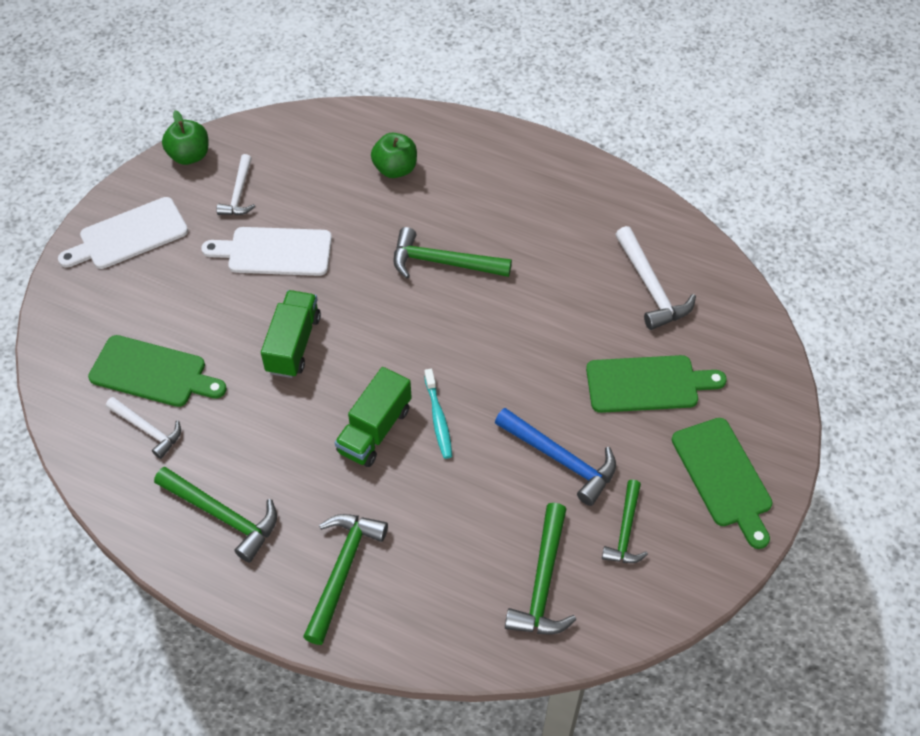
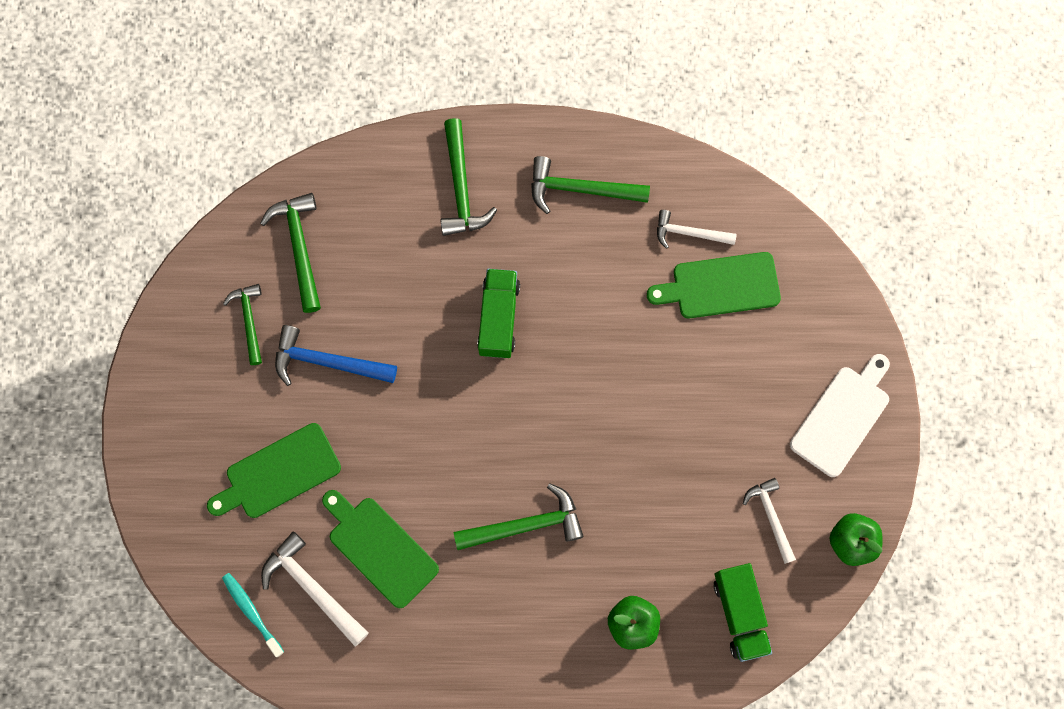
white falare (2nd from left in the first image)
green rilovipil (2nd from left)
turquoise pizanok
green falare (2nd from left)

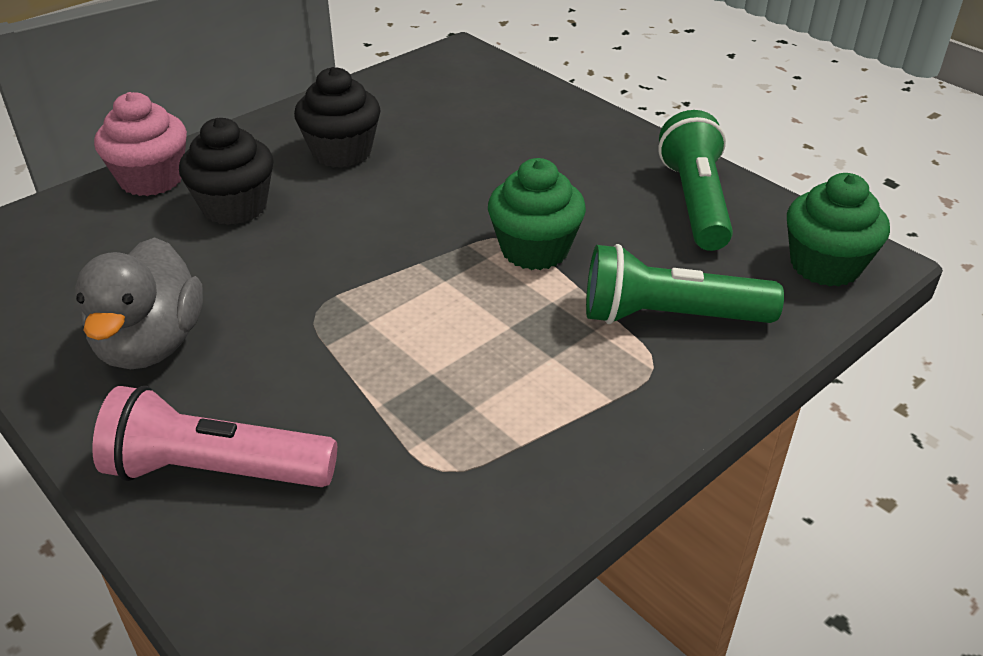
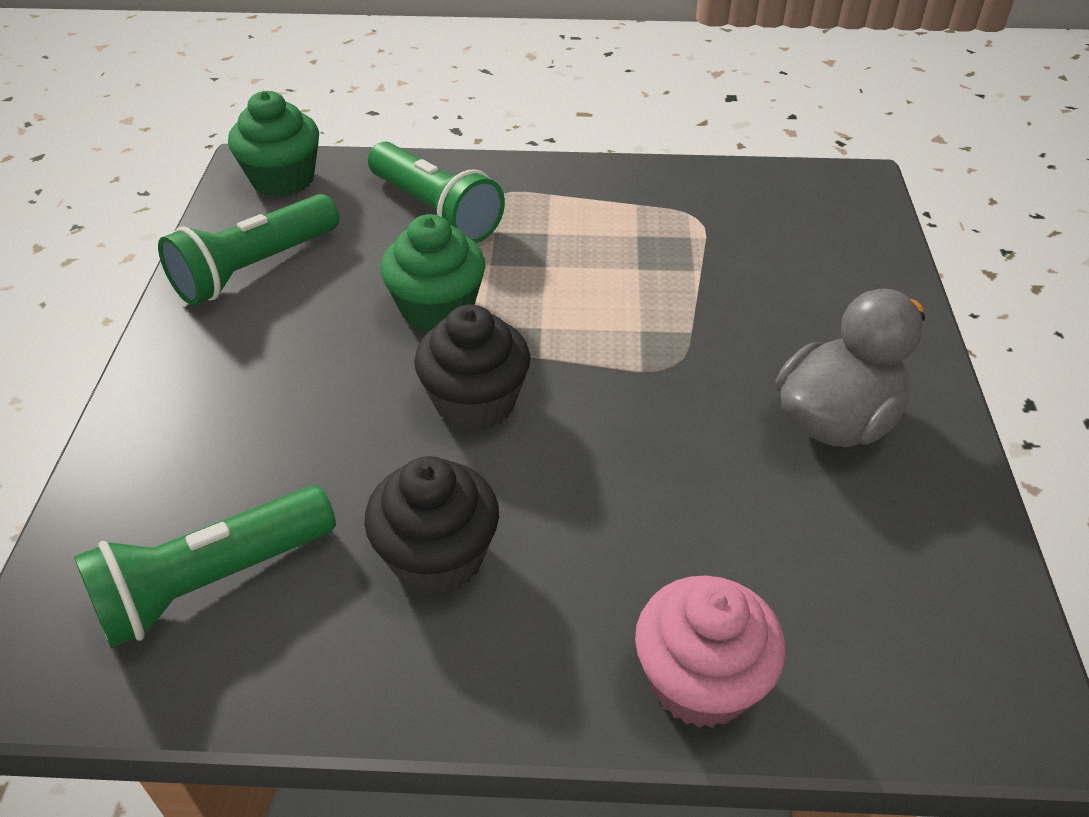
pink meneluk
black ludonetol (2nd from left)
green meneluk (1st from left)

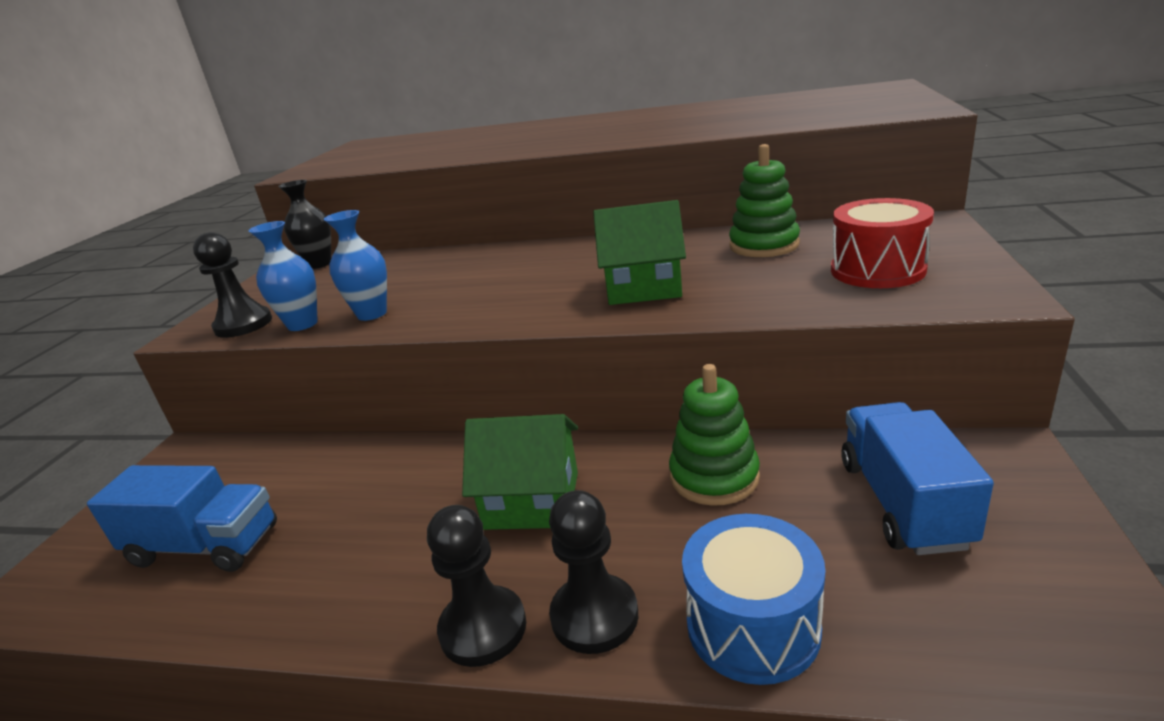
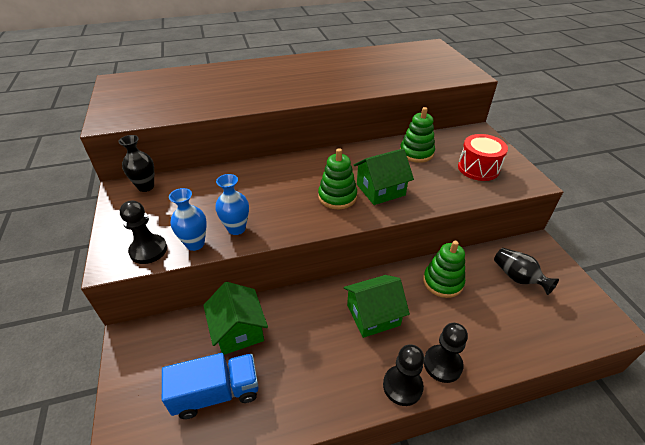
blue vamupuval
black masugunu (2nd from left)
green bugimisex (1st from left)
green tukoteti (1st from left)

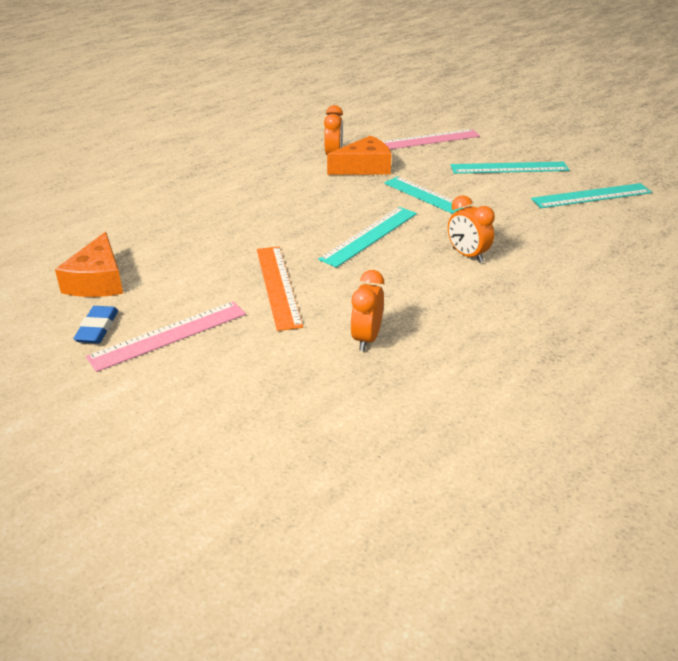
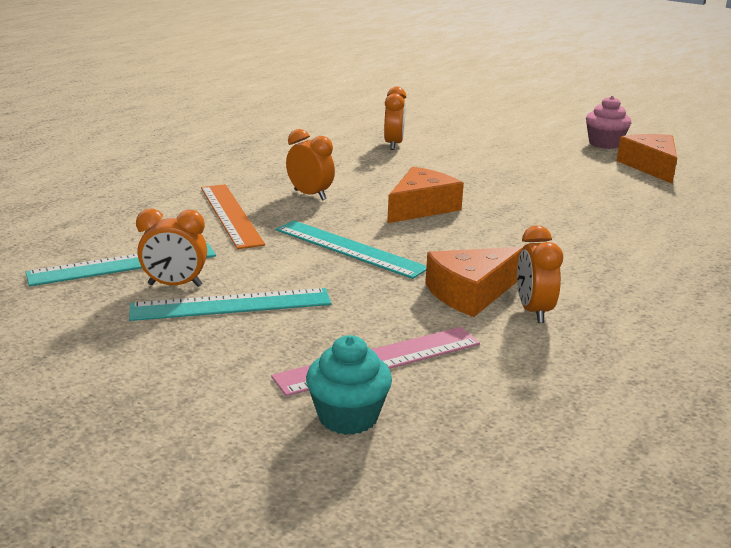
pink ludonetol
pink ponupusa (1st from left in the first image)
orange ponupusa
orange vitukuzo (1st from left)
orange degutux (1st from left)
turquoise ludonetol

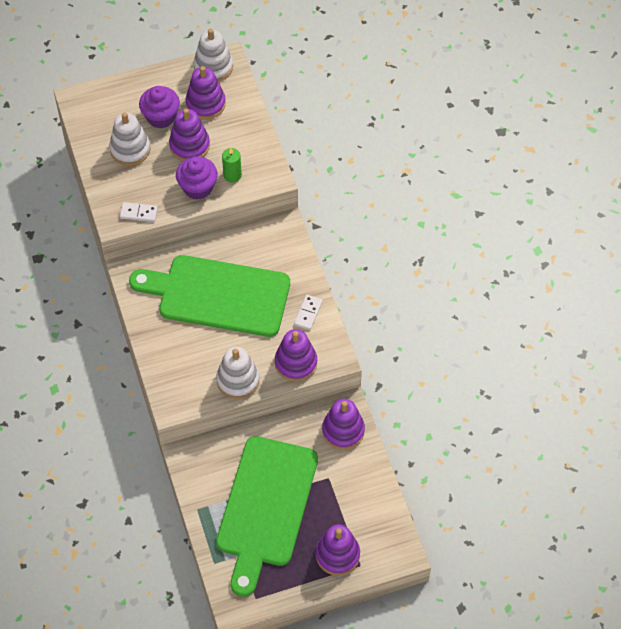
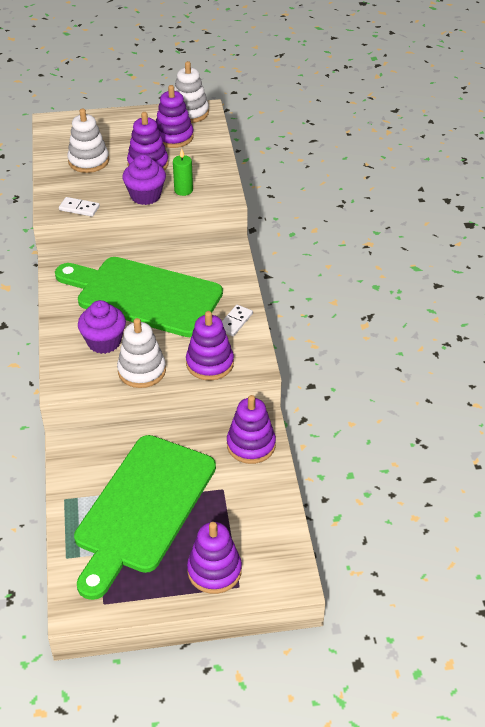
purple ludonetol (1st from left)

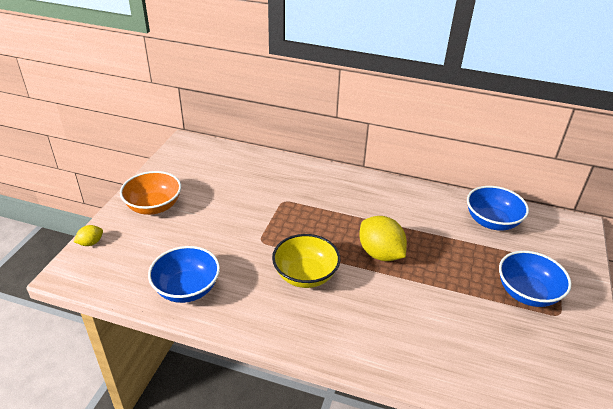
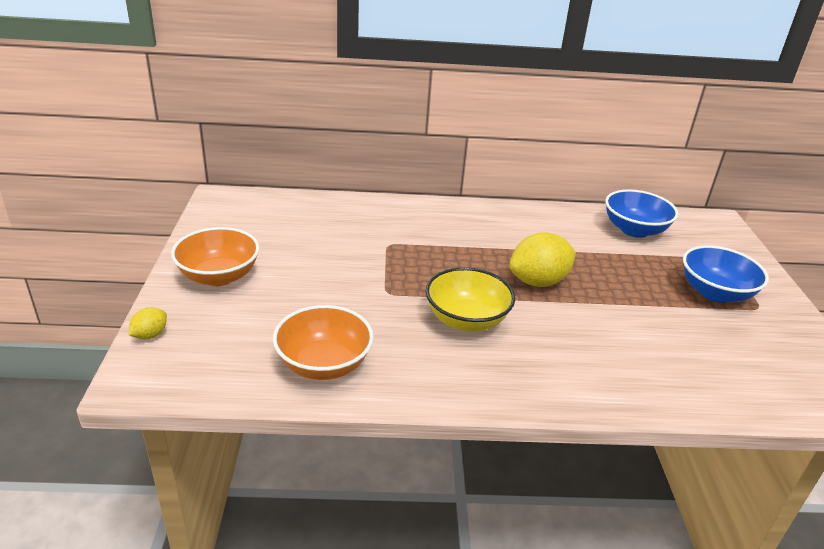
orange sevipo (2nd from left)
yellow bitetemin (2nd from left)

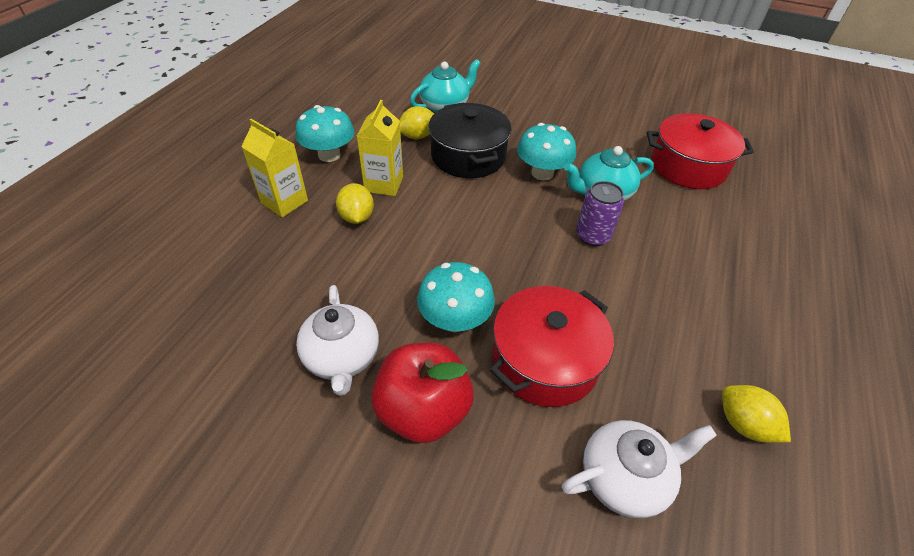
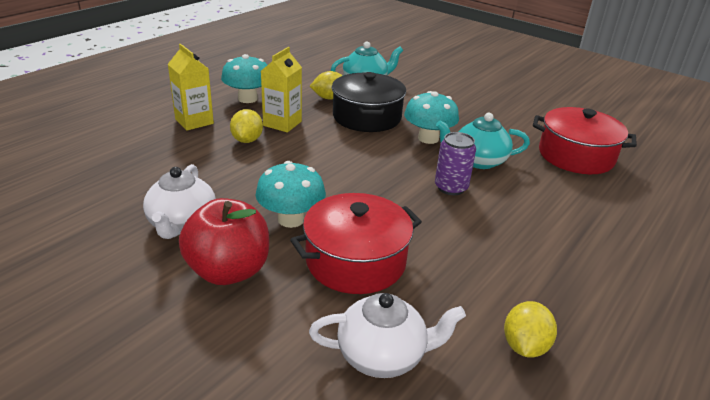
yellow bitetemin (3rd from left)

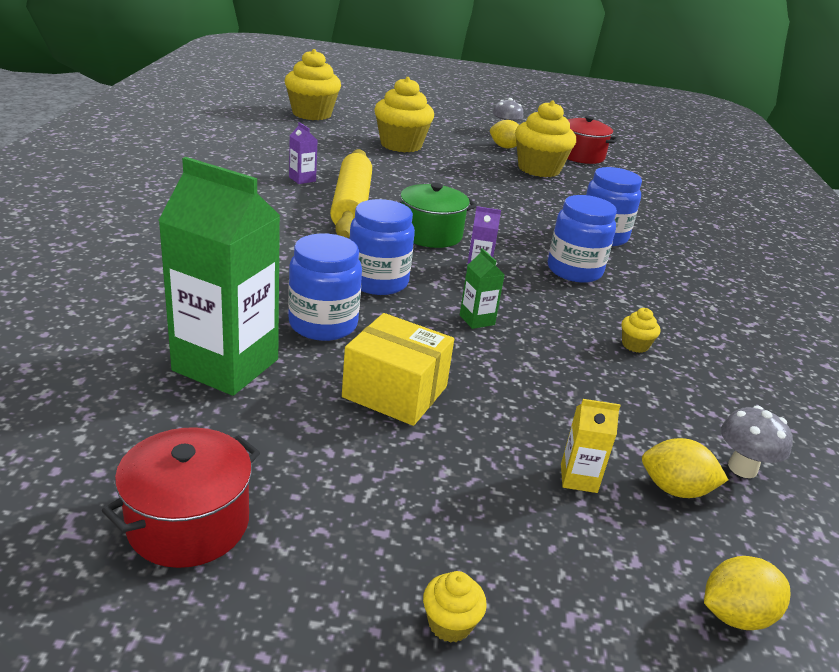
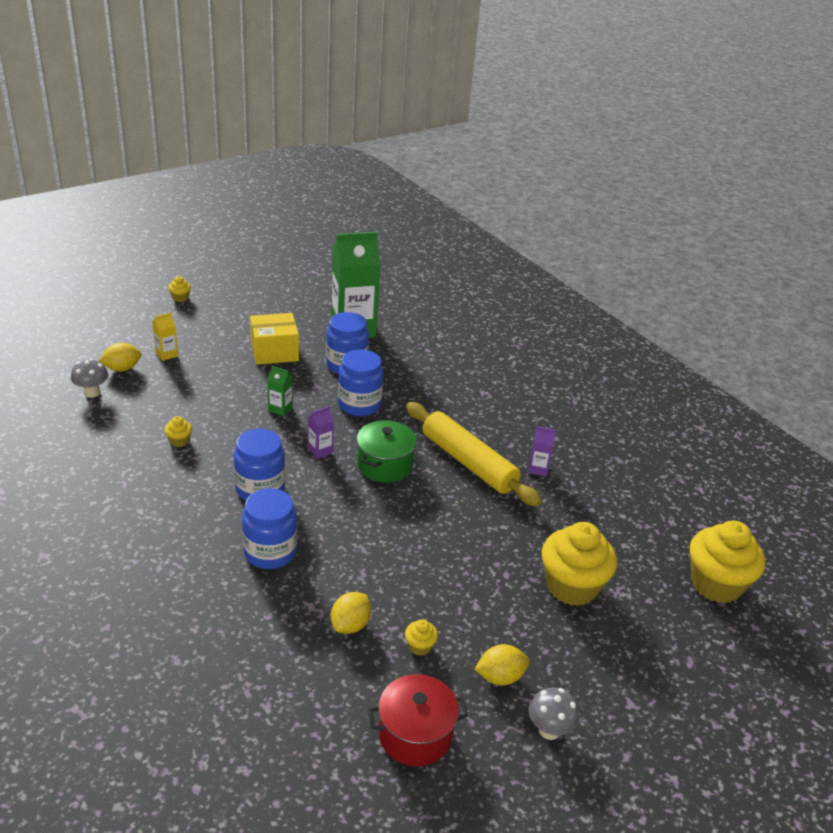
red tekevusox (1st from left in the first image)
yellow ludonetol (3rd from left)
yellow bitetemin (2nd from left)

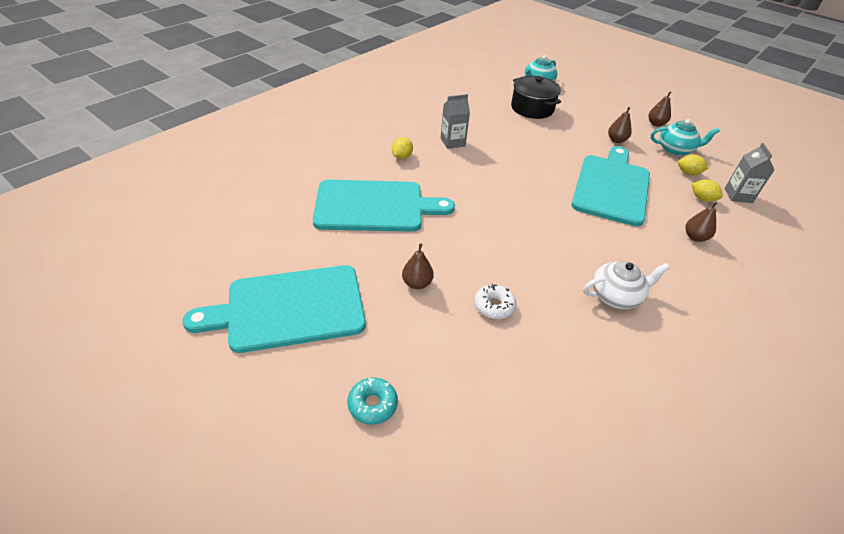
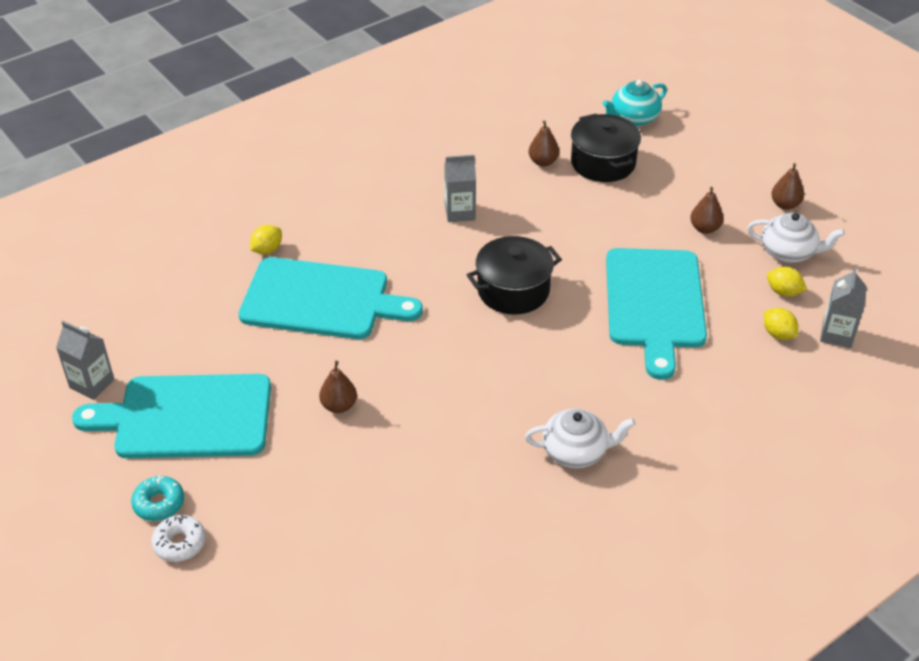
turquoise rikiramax
yellow bitetemin (1st from left)
white rikiramax
turquoise falare (3rd from left)
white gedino (2nd from left)
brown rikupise (2nd from left)
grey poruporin (1st from left)
black tekevusox (1st from left)

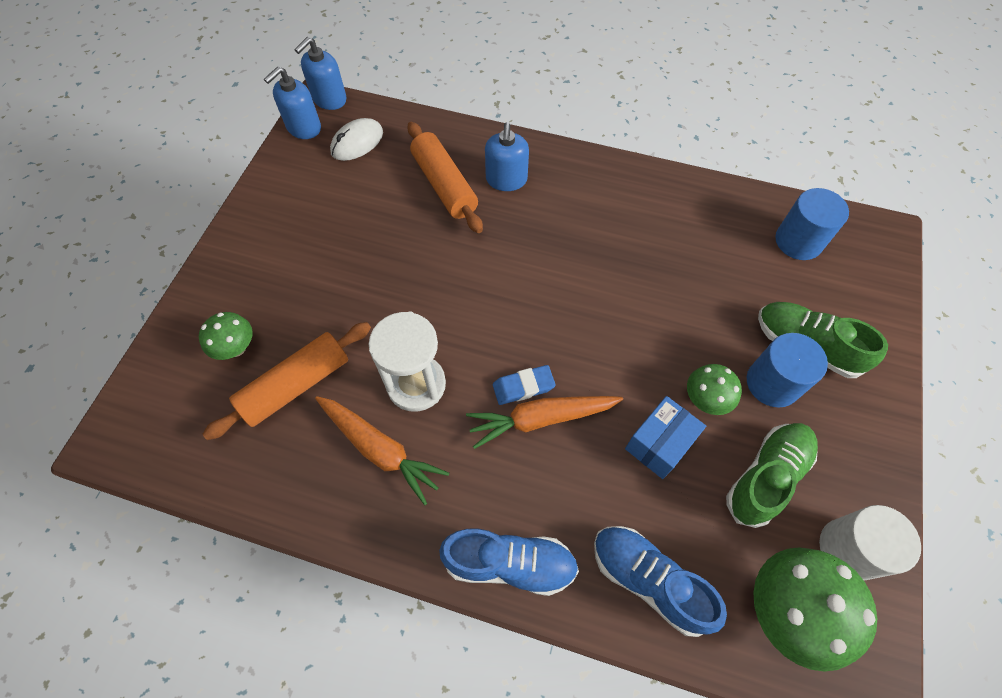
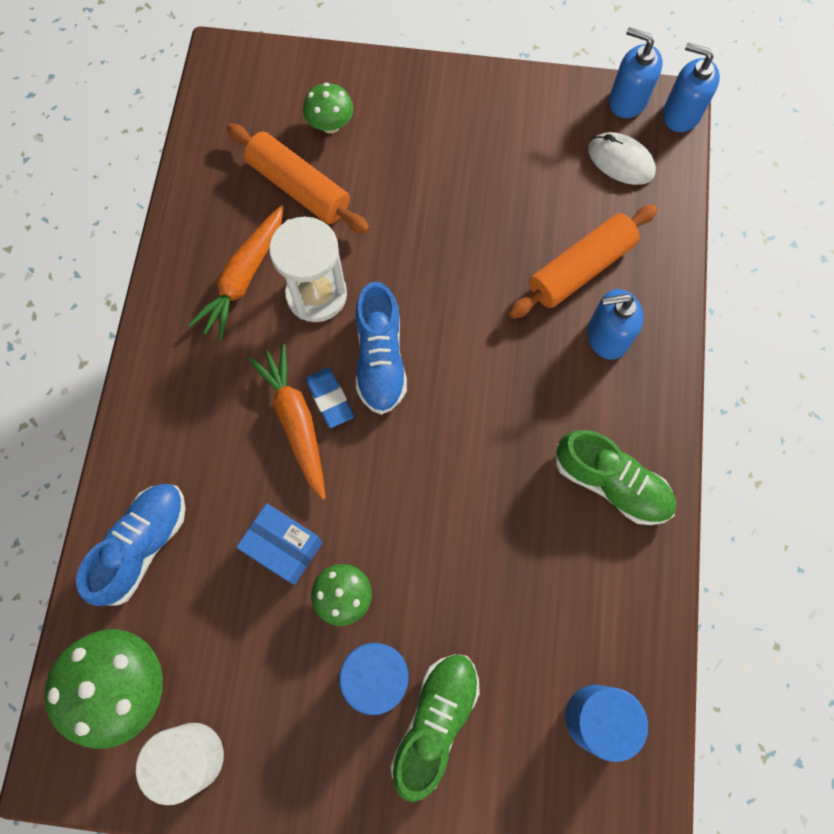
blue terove (2nd from left)
green terove (2nd from left)

